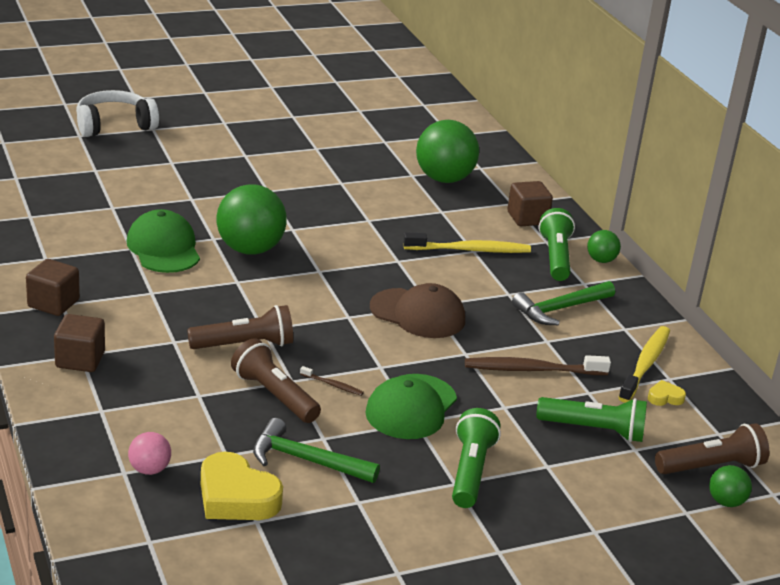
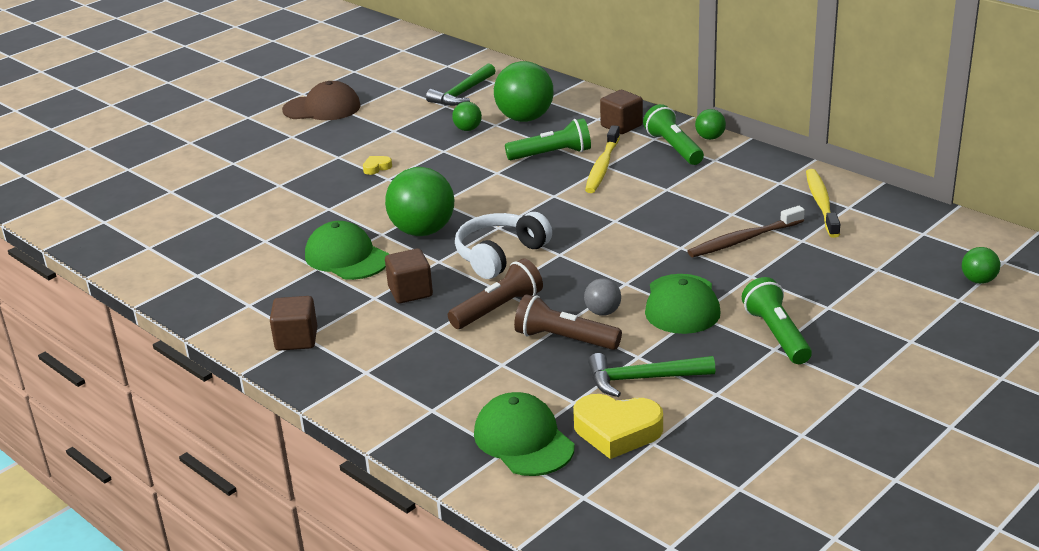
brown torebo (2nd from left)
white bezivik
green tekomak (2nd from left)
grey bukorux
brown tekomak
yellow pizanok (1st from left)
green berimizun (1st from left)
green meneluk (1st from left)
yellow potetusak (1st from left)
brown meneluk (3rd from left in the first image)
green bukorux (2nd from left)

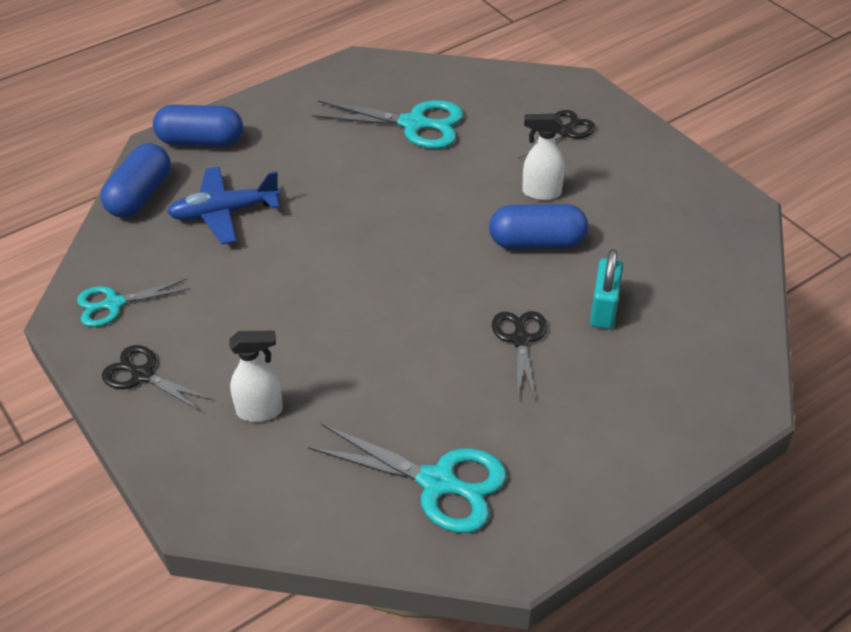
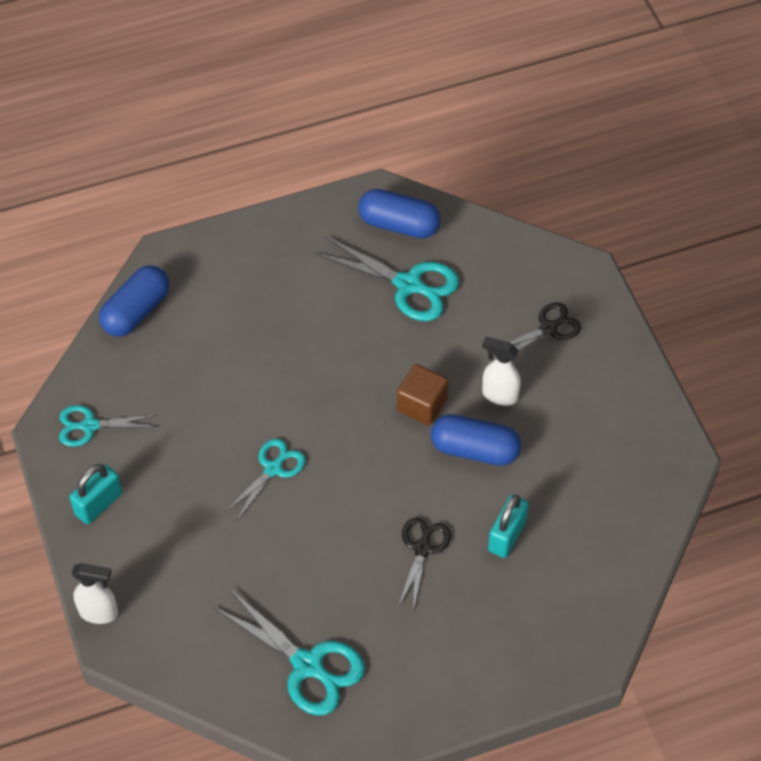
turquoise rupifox (1st from left)
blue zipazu (2nd from left)
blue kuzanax
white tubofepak (1st from left)
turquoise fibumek (2nd from left)
brown torebo

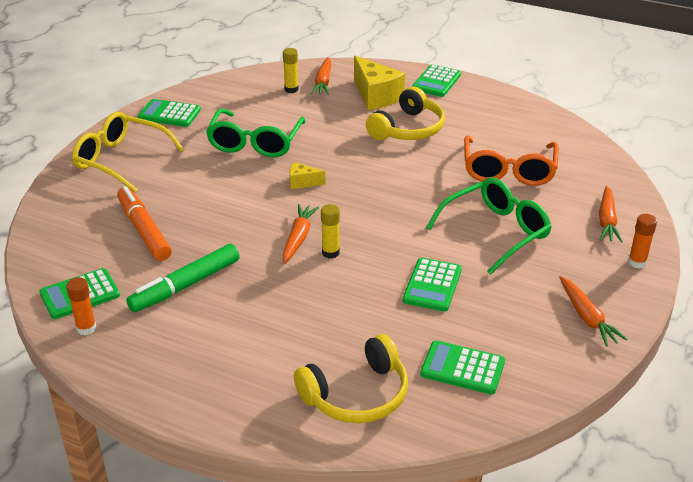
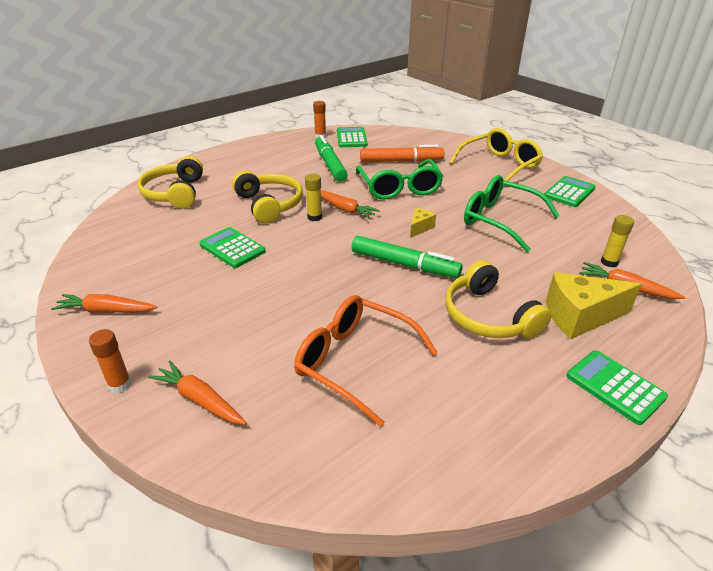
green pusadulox (5th from left in the first image)
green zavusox (1st from left)
yellow bezivik (2nd from left)
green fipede (2nd from left)

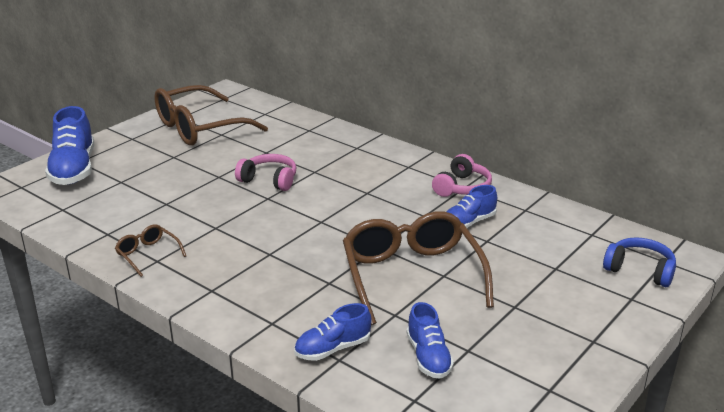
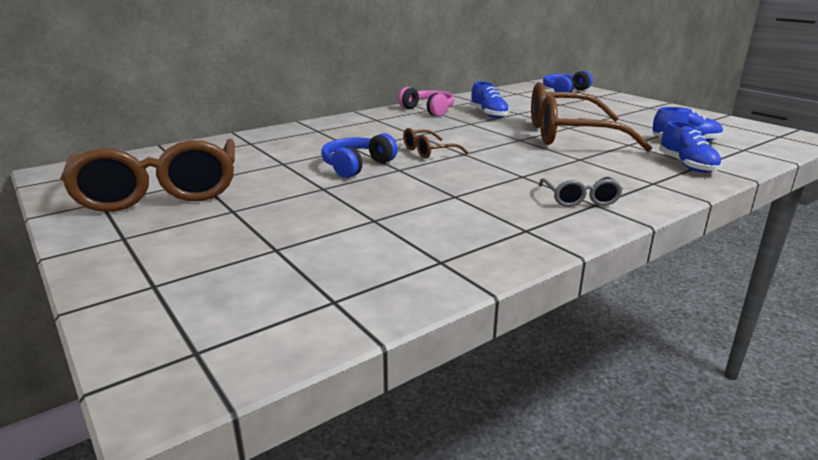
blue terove (1st from left in the first image)
brown zavusox (2nd from left)
blue bezivik (1st from left)
grey zavusox

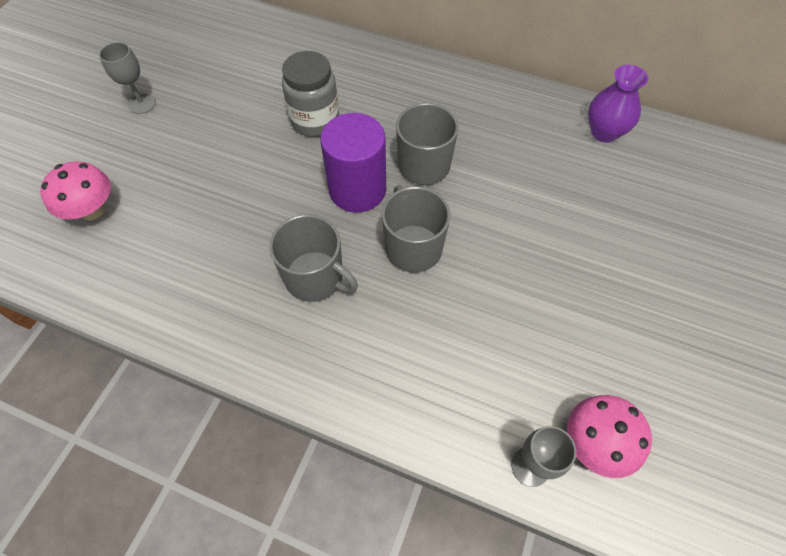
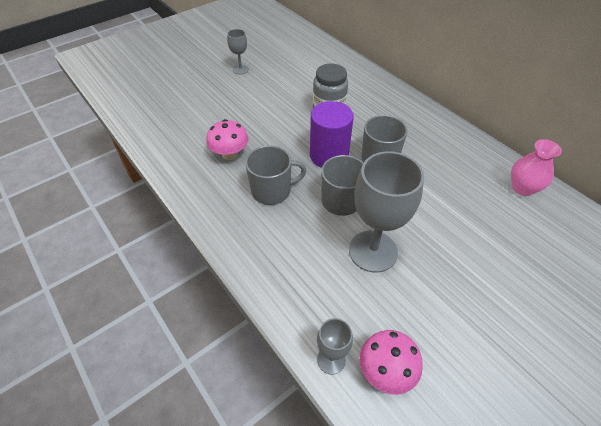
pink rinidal (1st from left)
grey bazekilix (1st from left)
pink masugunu
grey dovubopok (3rd from left)

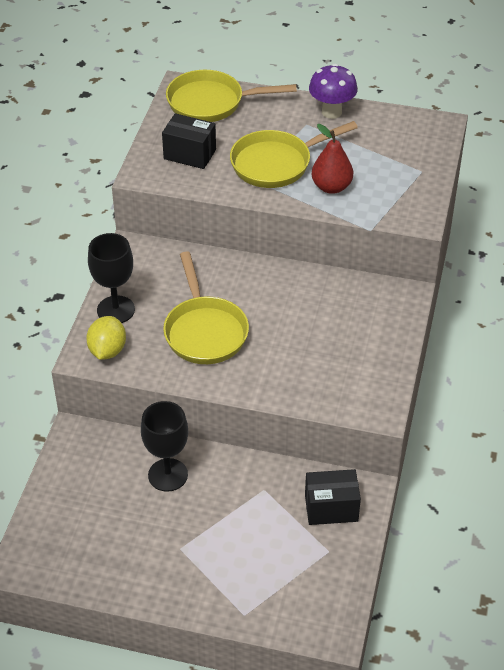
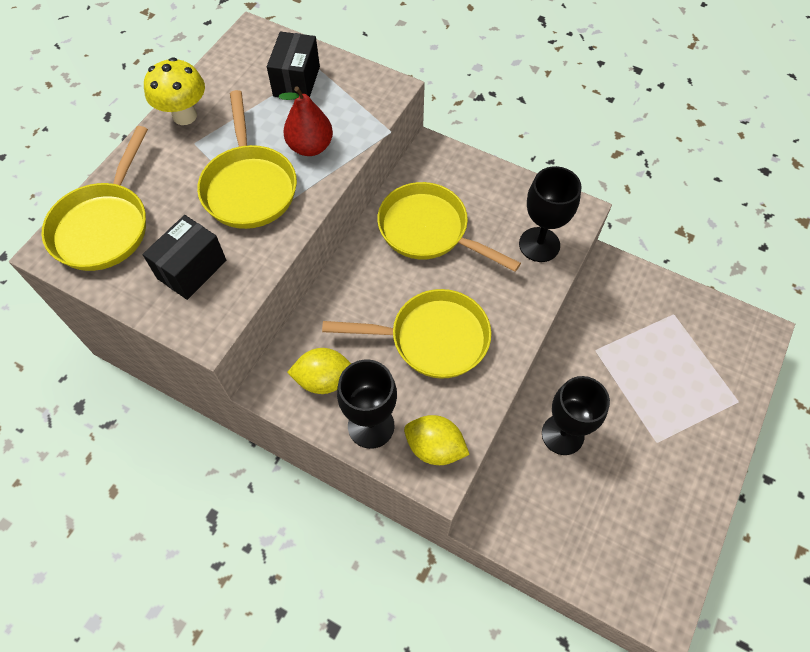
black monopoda (2nd from left)
yellow rinidal
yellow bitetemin (1st from left)
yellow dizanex (4th from left)
black dovubopok (2nd from left)

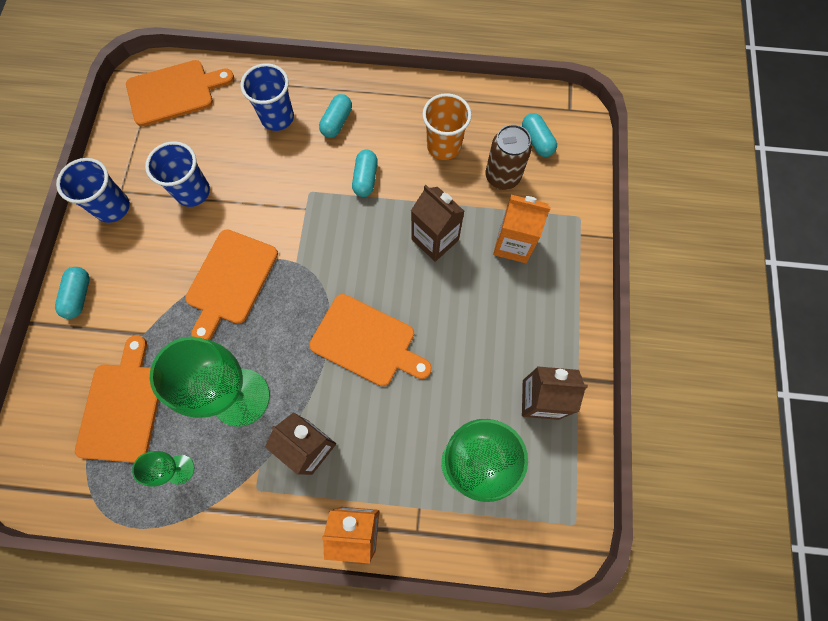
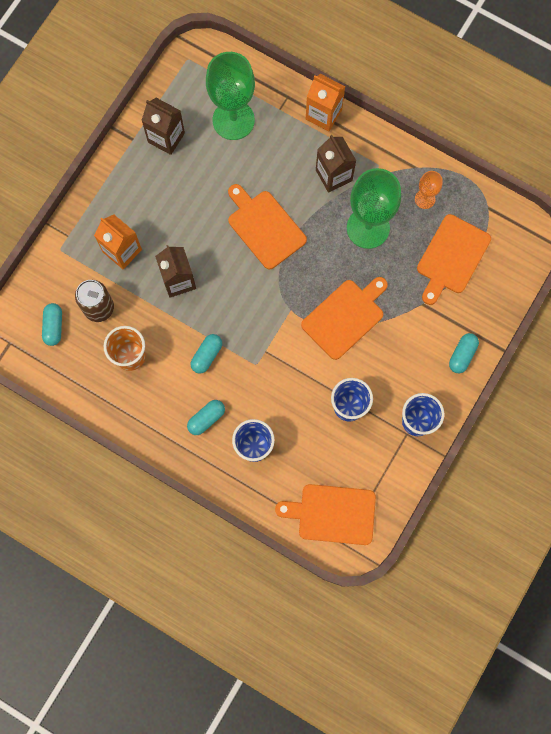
orange dovubopok

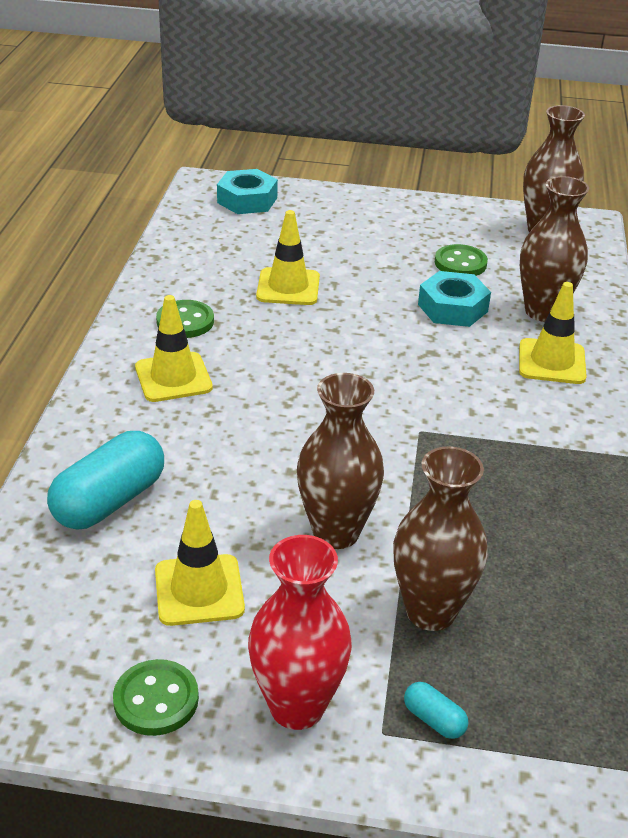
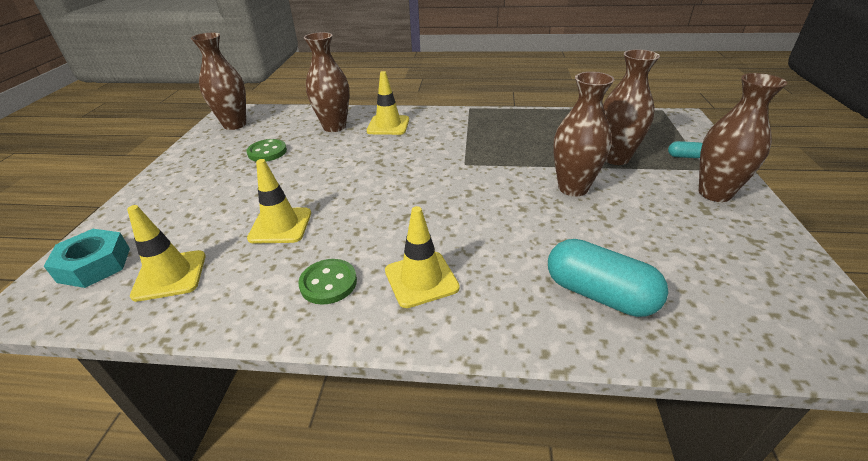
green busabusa (1st from left in the first image)
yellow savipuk (1st from left)
brown masugunu (5th from left)
turquoise zipazu (2nd from left)
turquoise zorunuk (2nd from left in the first image)

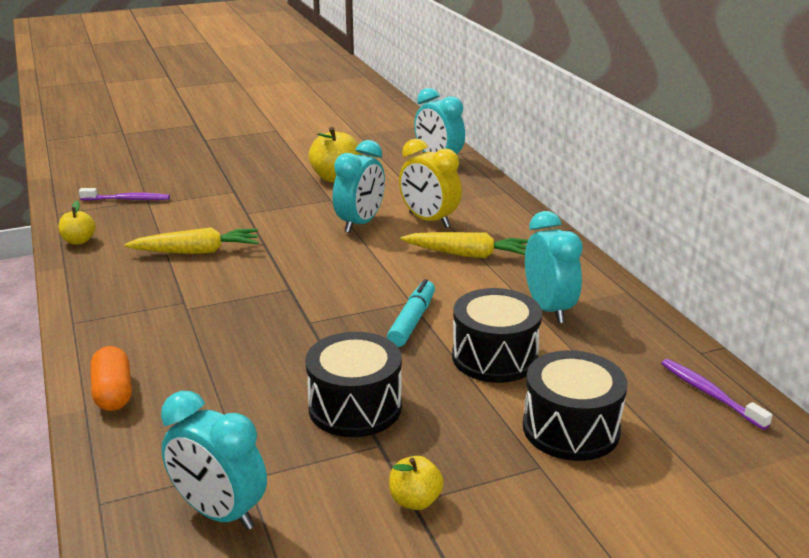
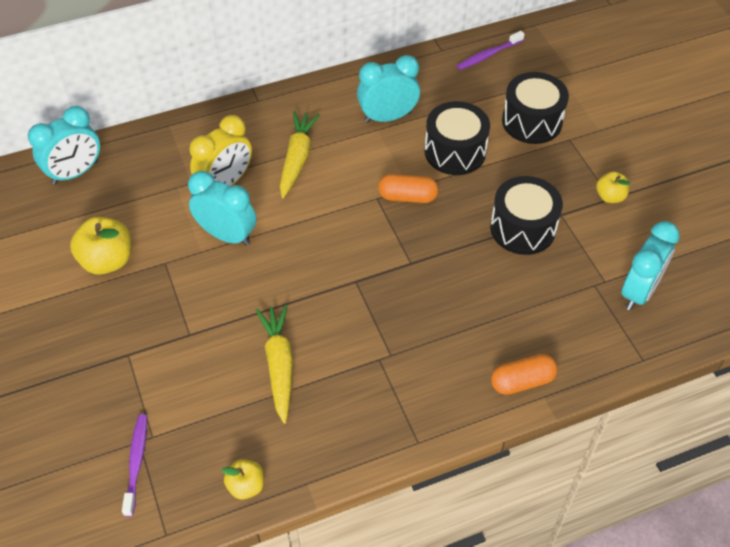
orange zipazu (1st from left)

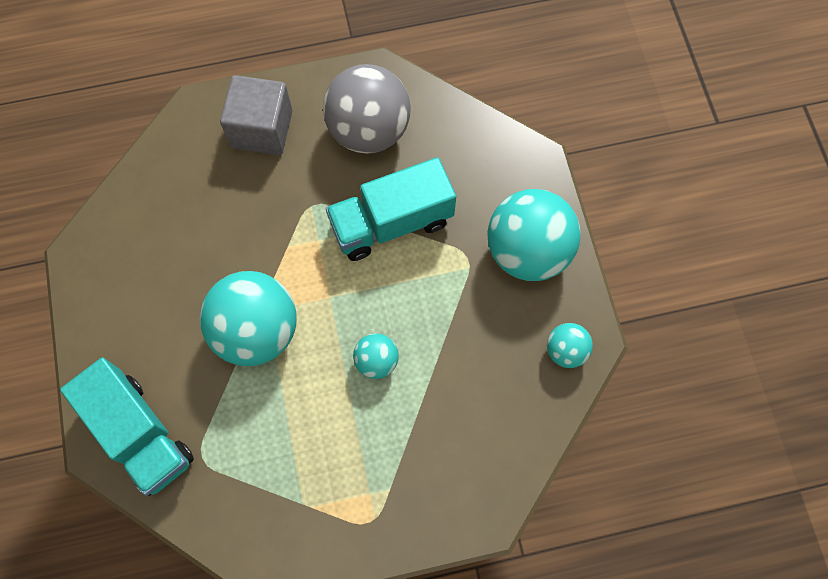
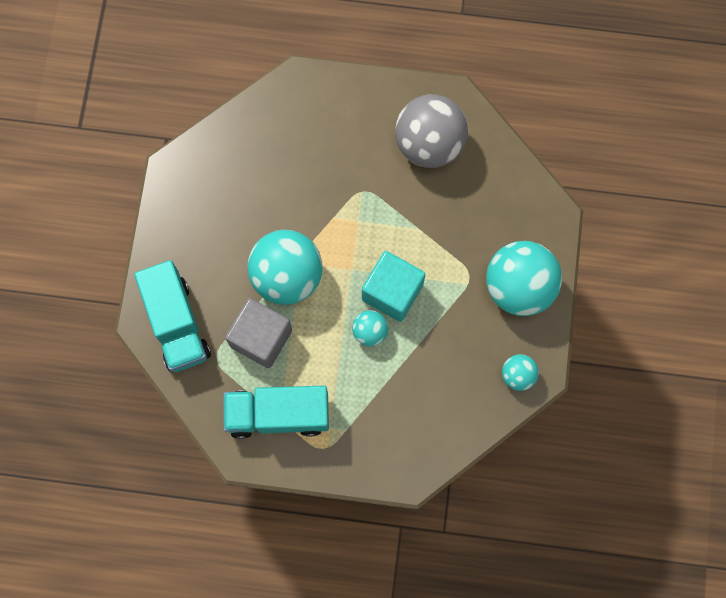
grey torebo
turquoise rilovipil (2nd from left)
turquoise torebo

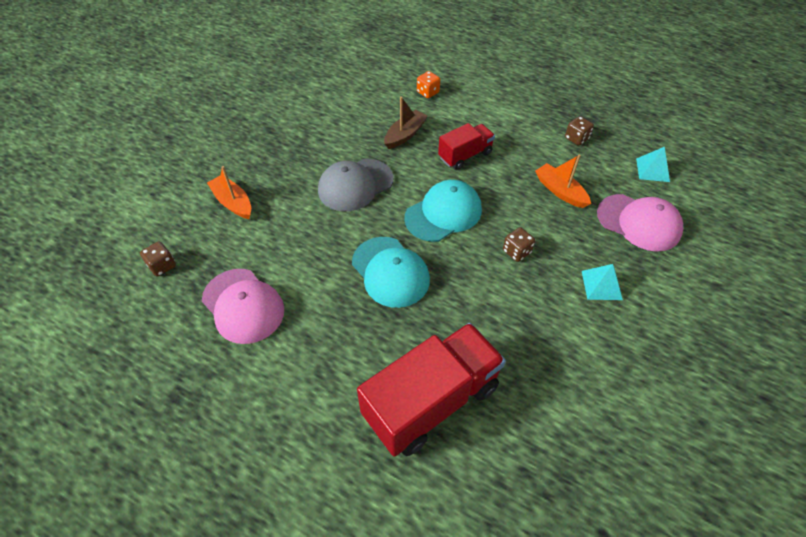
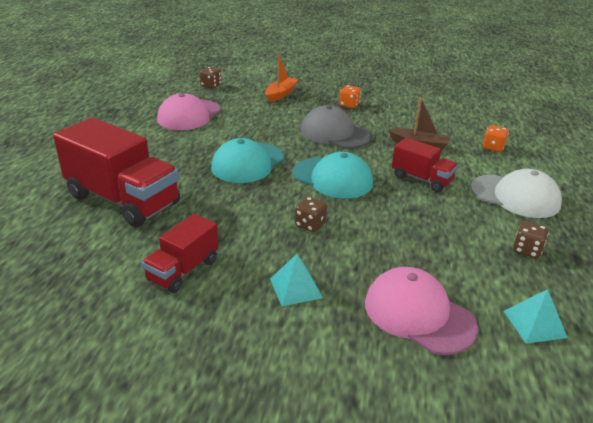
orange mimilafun (2nd from left in the first image)
pink tekomak (2nd from left)
red rilovipil (2nd from left)
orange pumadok (1st from left)
white tekomak

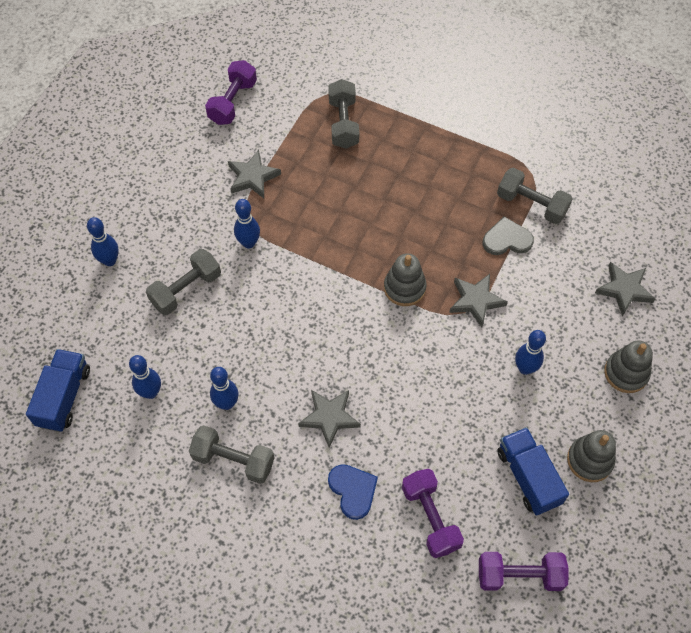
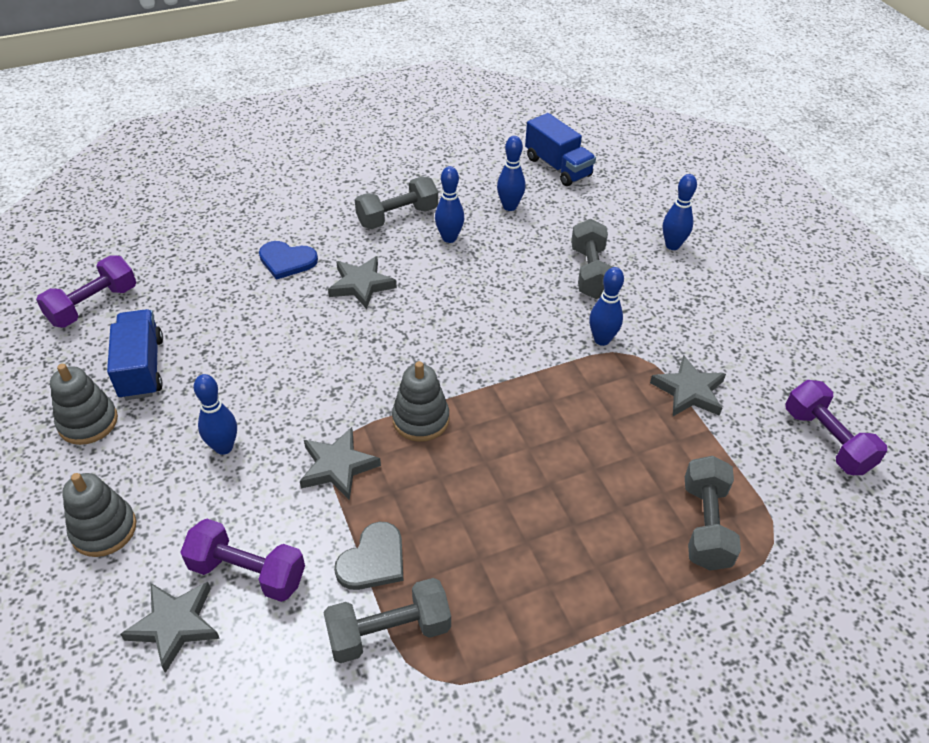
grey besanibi (4th from left)
purple besanibi (2nd from left)
blue rilovipil (1st from left)

